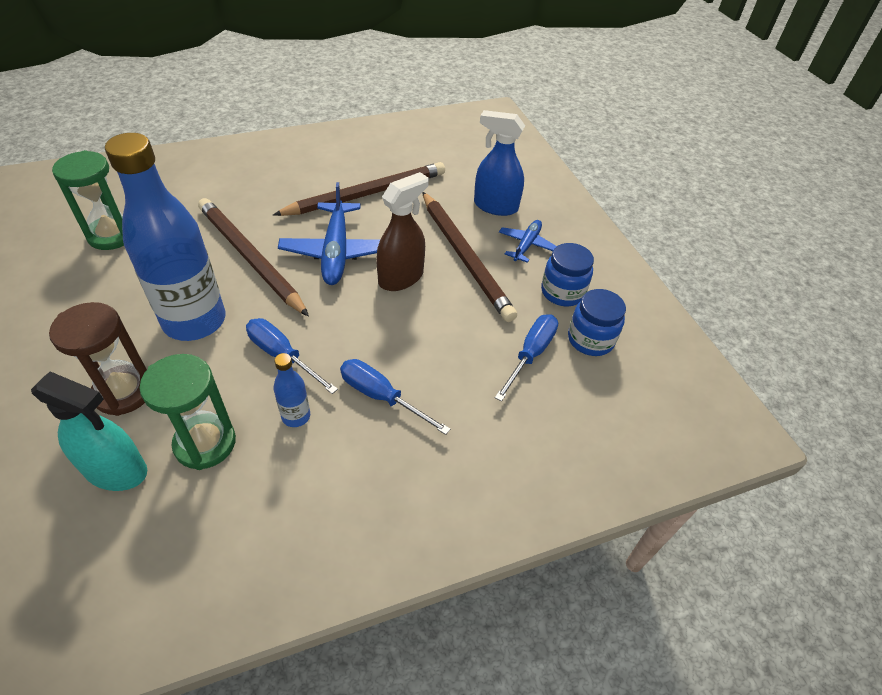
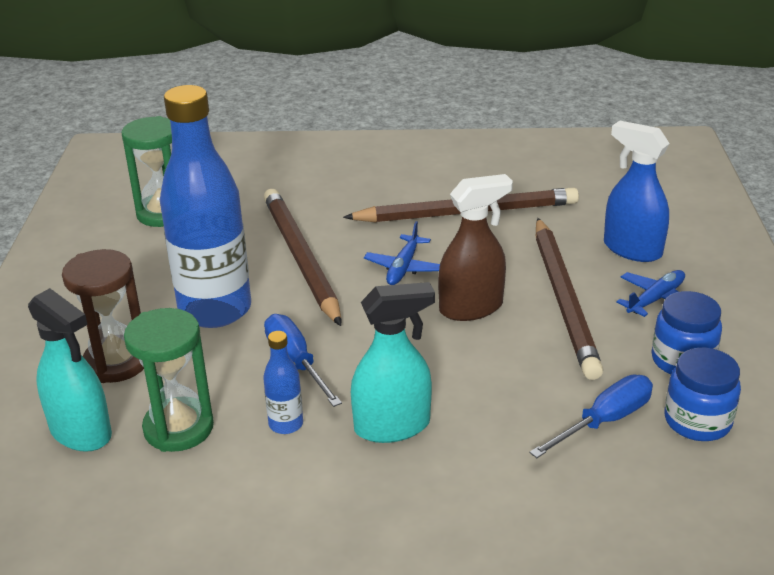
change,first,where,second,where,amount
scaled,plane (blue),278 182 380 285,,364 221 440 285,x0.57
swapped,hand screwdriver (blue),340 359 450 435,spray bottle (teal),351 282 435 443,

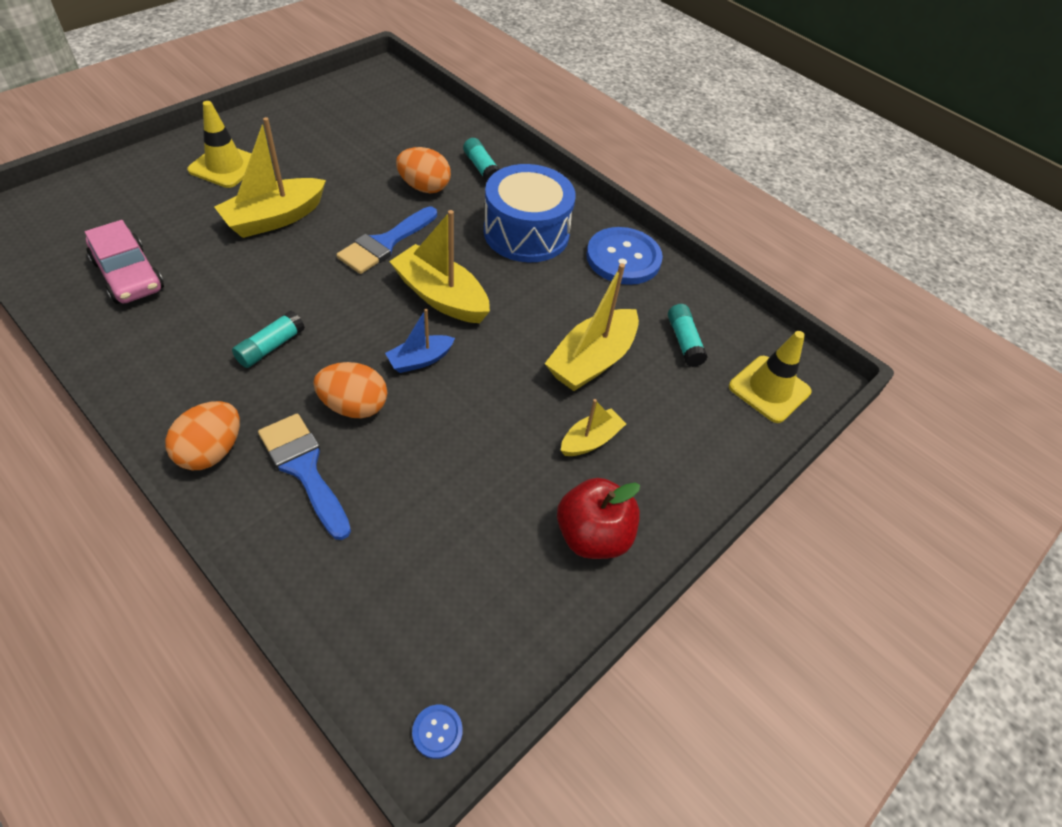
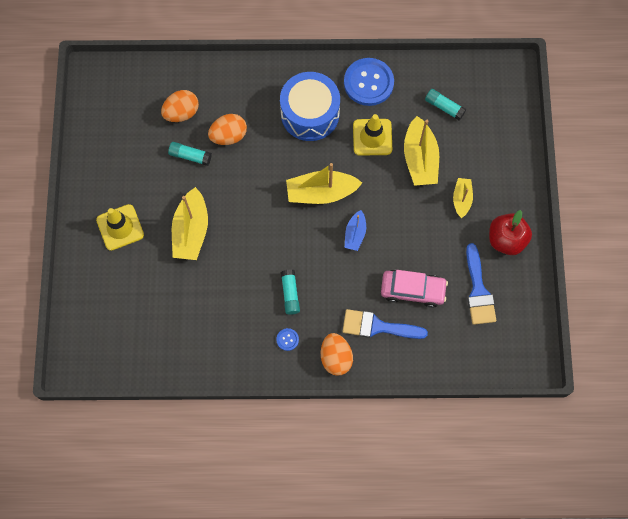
change,first,where,second,where,amount
shifted,glue stick (teal),463 138 500 183,,168 142 212 166,
shifted,paint brush (blue),336 206 437 274,,466 243 496 325,
shifted,automobile (pink),85 220 164 304,,381 270 448 308,
shifted,traffic cone (yellow),729 331 812 423,,353 114 392 156,
shifted,egg shape (bright orange),313 362 387 418,,161 90 199 122,
shifted,shirt button (blue),412 705 463 759,,276 328 299 351,

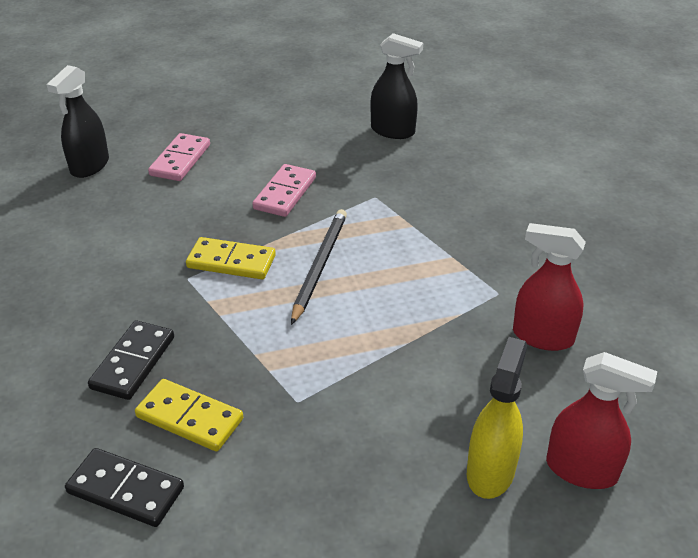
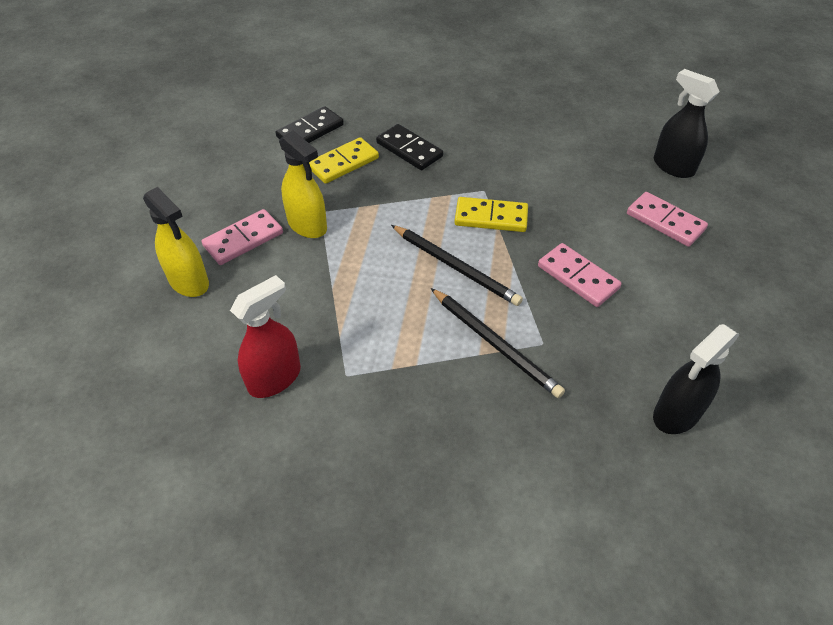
change,first,where,second,where,amount
rotated,domino (yellow),186 237 276 279,,454 197 528 232,60 degrees clockwise
gone,spray bottle (scarlet),546 352 658 489,,,
new,,,spray bottle (yellow),279 130 327 238,
new,,,domino (pink),201 209 283 265,
new,,,pencil (black),431 288 565 398,

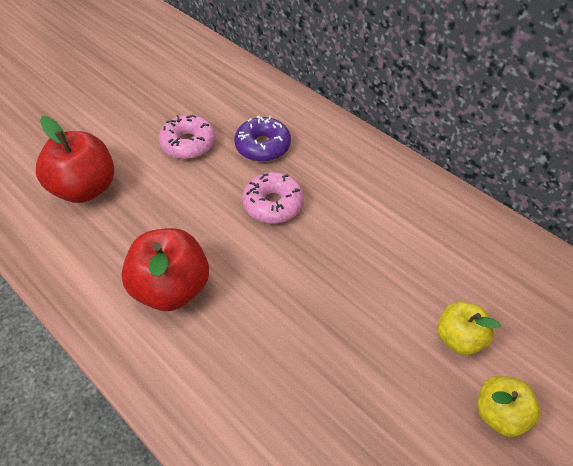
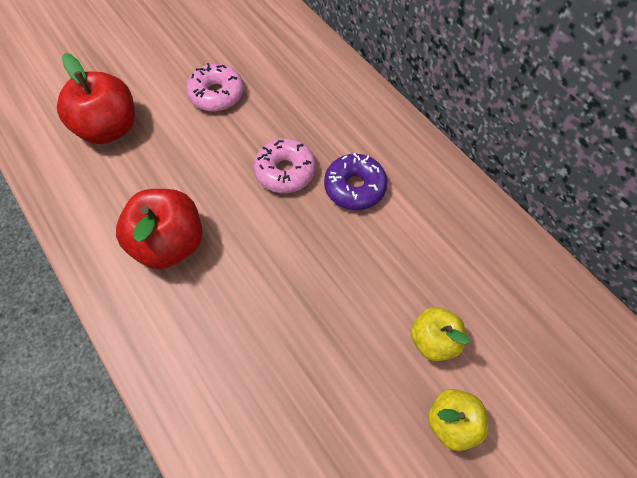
change,first,where,second,where,amount
shifted,glazed donut (violet),234 116 291 162,,324 153 388 210,

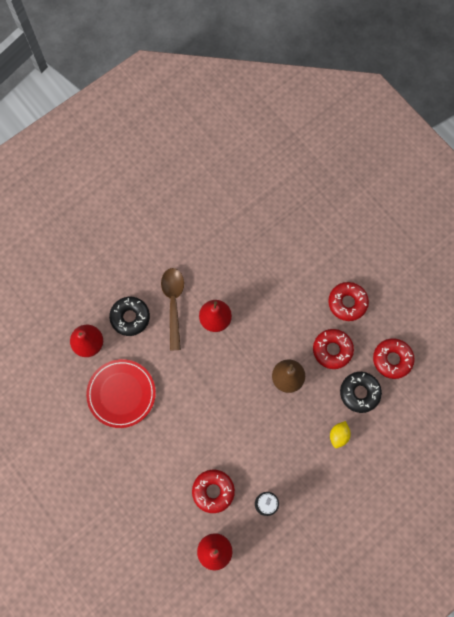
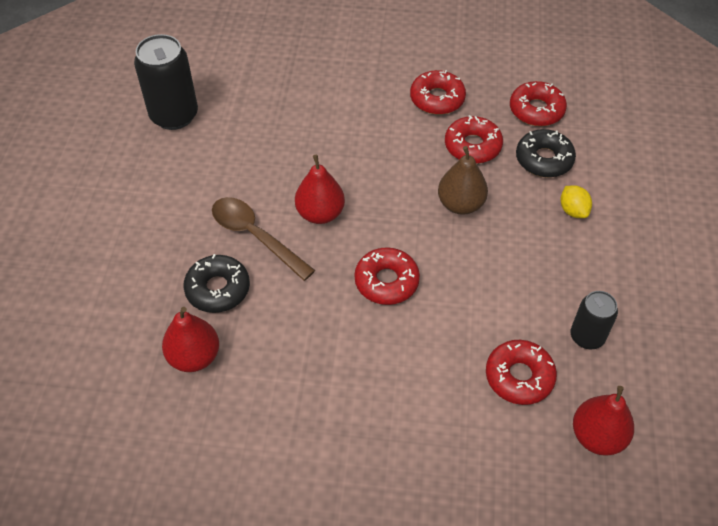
change,first,where,second,where,amount
gone,plate (scarlet),86 359 156 428,,,
new,,,tin (black),134 34 198 130,
new,,,glazed donut (scarlet),354 247 420 305,

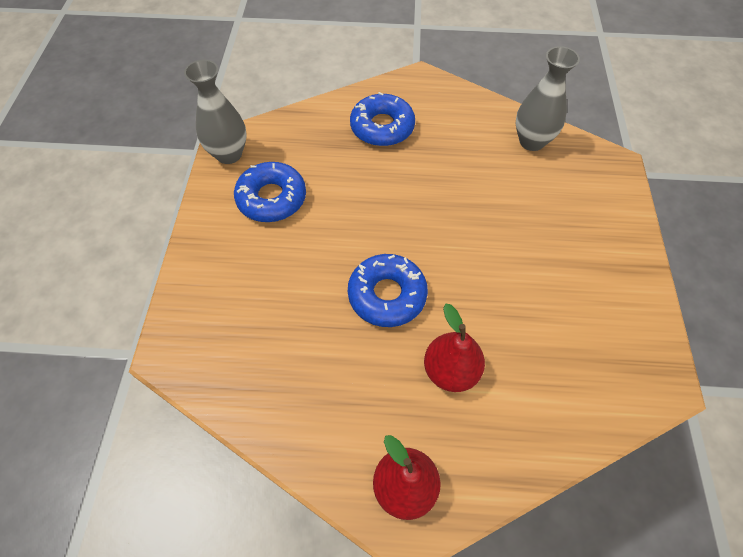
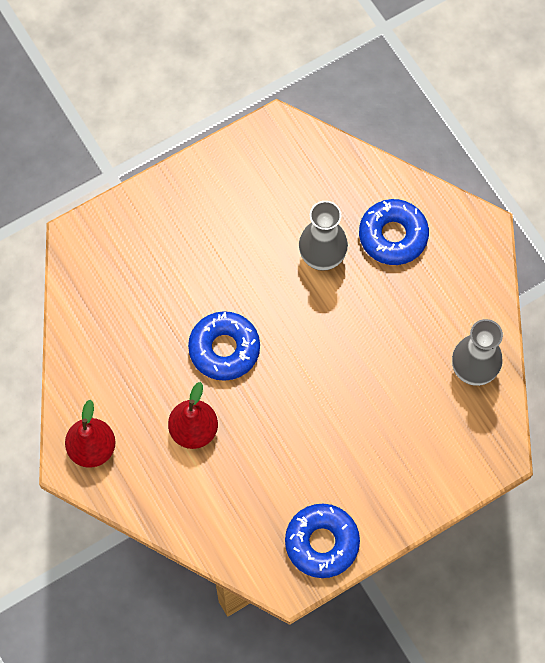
change,first,where,second,where,amount
shifted,tall vase (ash-grey),184 60 247 164,,299 201 348 271,
shifted,glazed donut (blue),234 162 306 222,,285 504 360 578,

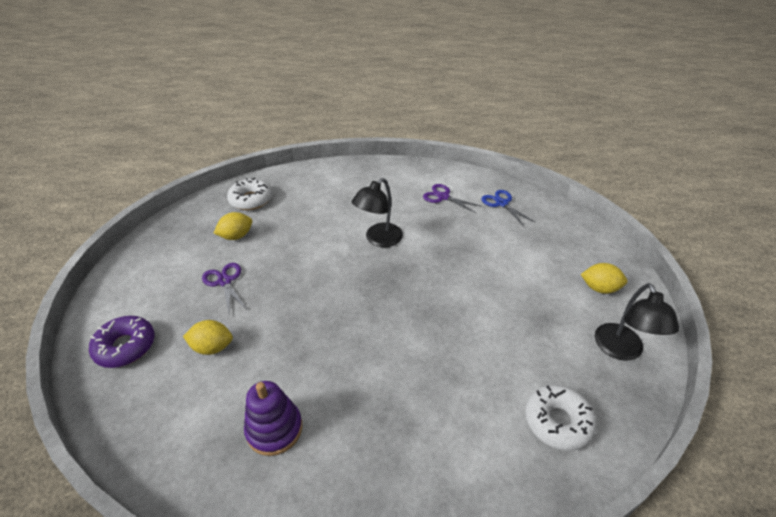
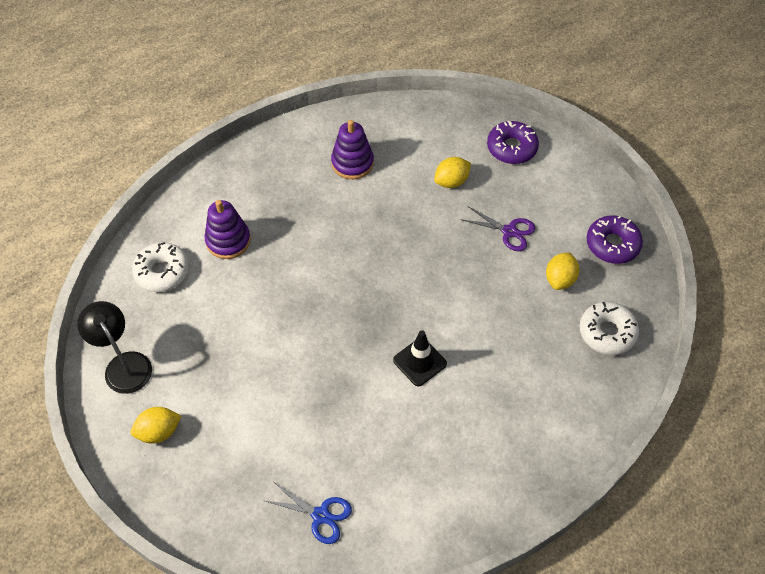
change,first,where,second,where,amount
swapped,desk lamp (black),352 178 403 247,traffic cone (black),393 330 447 386,
gone,pair of scissors (violet),423 184 483 213,,,
new,,,ring stacker (violet),205 200 251 259,
new,,,glazed donut (violet),587 215 643 264,

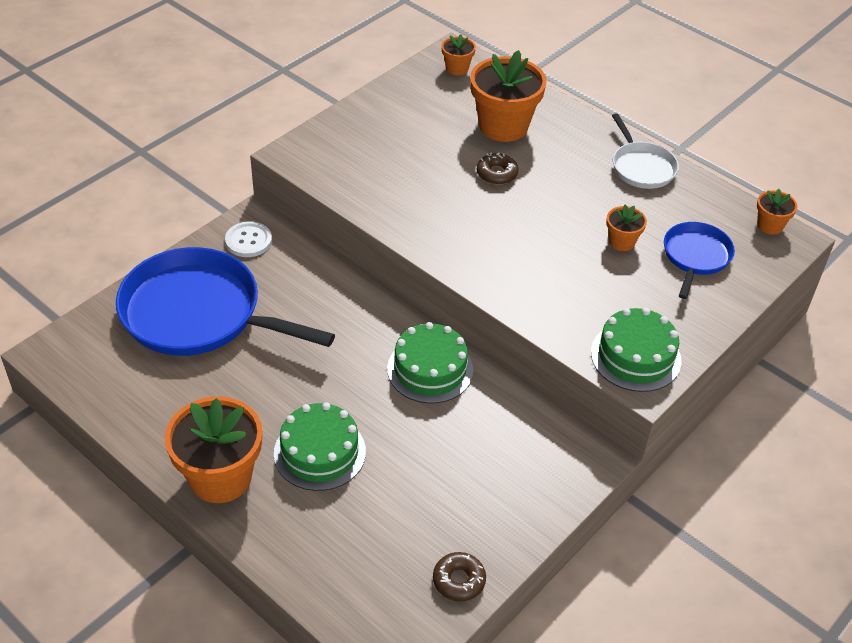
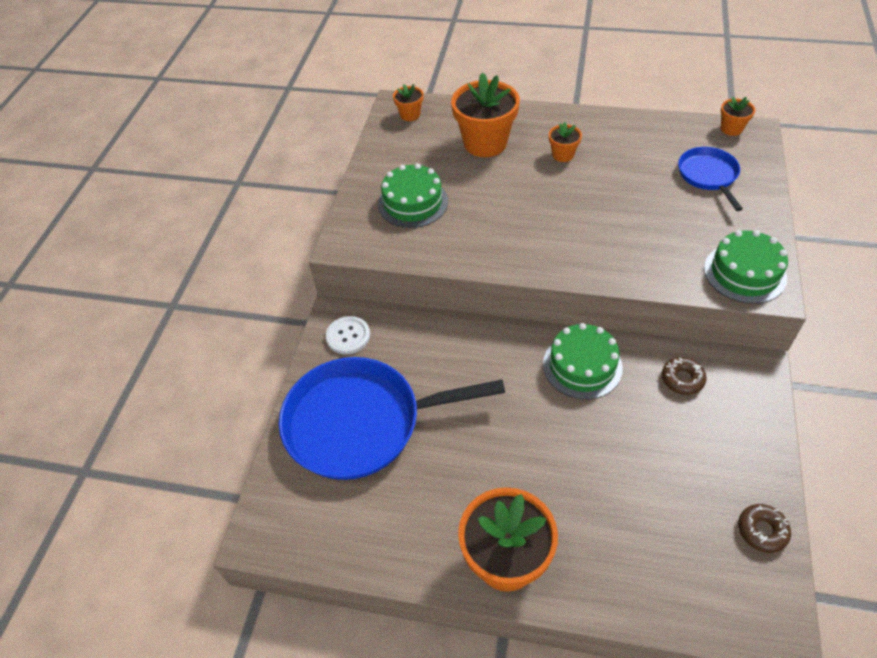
change,first,where,second,where,amount
gone,frying pan (white),612 113 679 189,,,
shifted,glazed donut (brown),477 153 518 185,,662 357 707 395,
shifted,potted plant (bright orange),606 205 647 251,,549 122 582 162,
shifted,layer cake (green),274 402 366 491,,378 163 448 228,

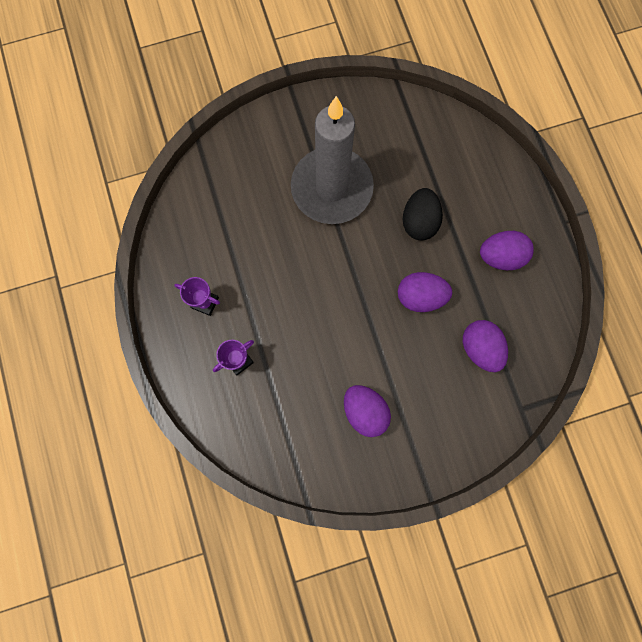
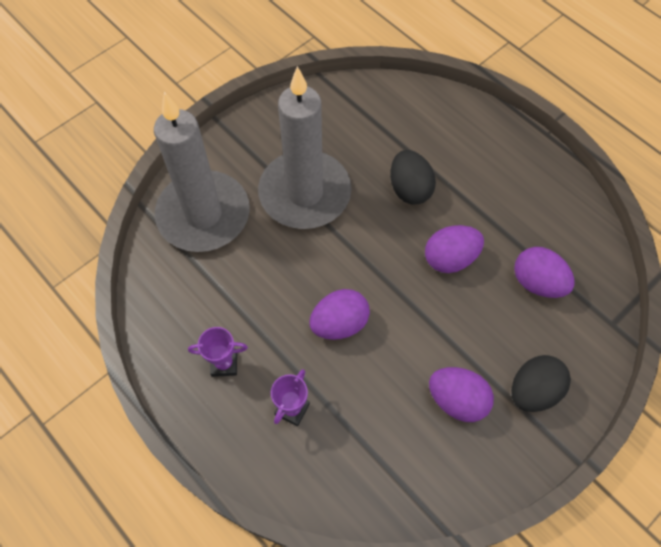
change,first,where,second,where,amount
shifted,egg shape (violet),480 231 534 270,,309 289 370 340,
new,,,wax candle (ash-grey),154 92 250 252,
new,,,egg shape (black),511 355 571 412,

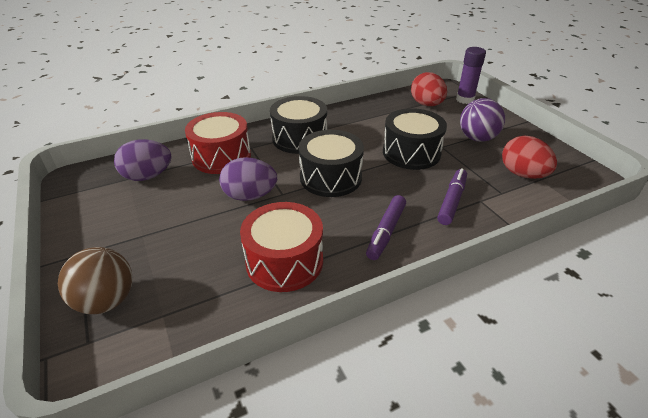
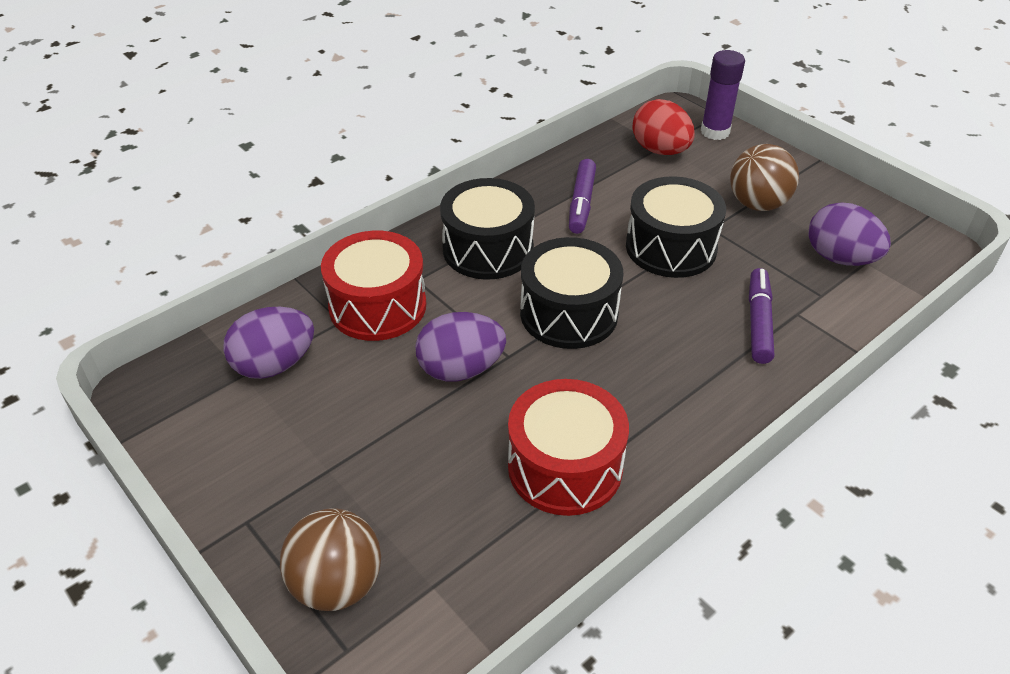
change,first,where,second,where,amount
repainted,sphere (violet),460 98 505 142,sphere (brown),730 144 799 211,
repainted,egg shape (scarlet),502 136 557 179,egg shape (violet),809 202 891 266,
shifted,marker pen (violet),366 195 406 260,,569 159 596 234,

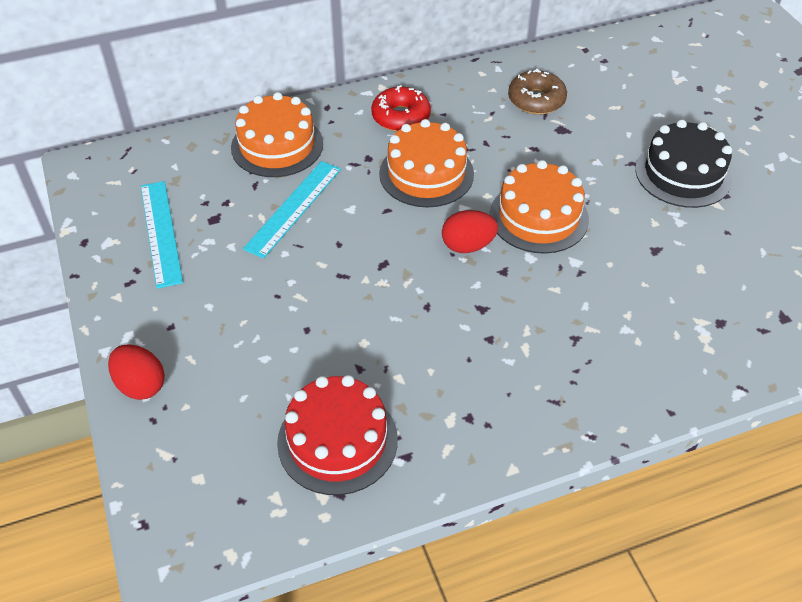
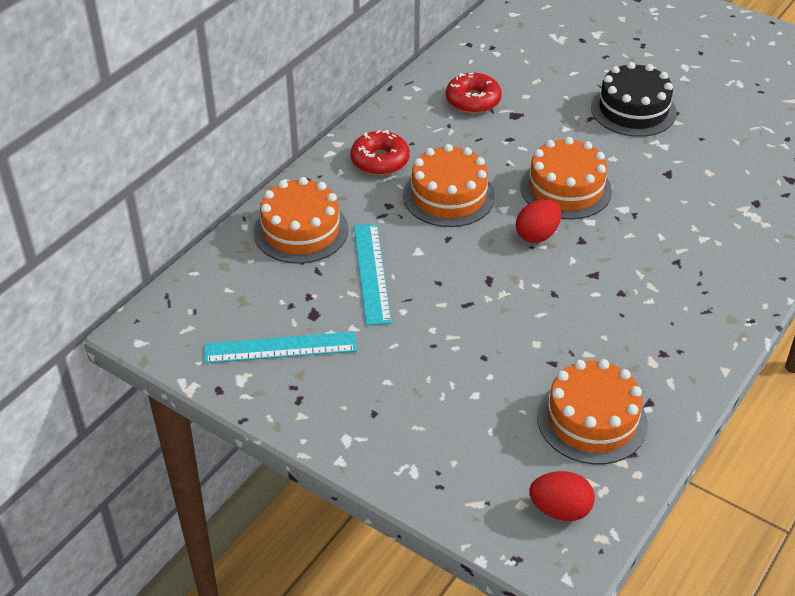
change,first,where,second,where,amount
repainted,glazed donut (brown),508 69 567 115,glazed donut (scarlet),446 73 502 114,
rotated,measuring stick (teal),141 181 183 289,,204 332 357 363,45 degrees counterclockwise
shifted,egg shape (scarlet),108 344 165 400,,529 471 595 521,
repainted,layer cake (scarlet),277 375 398 495,layer cake (bright orange),537 359 648 465,

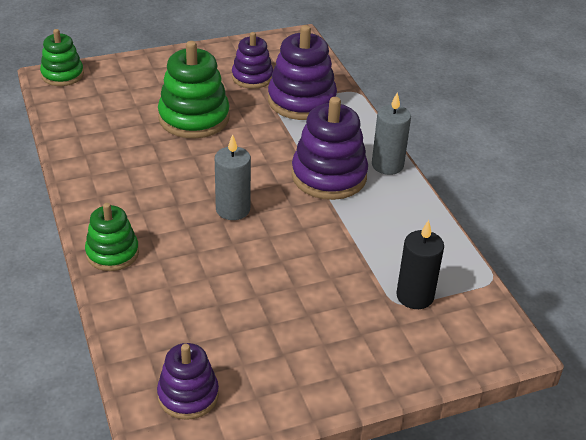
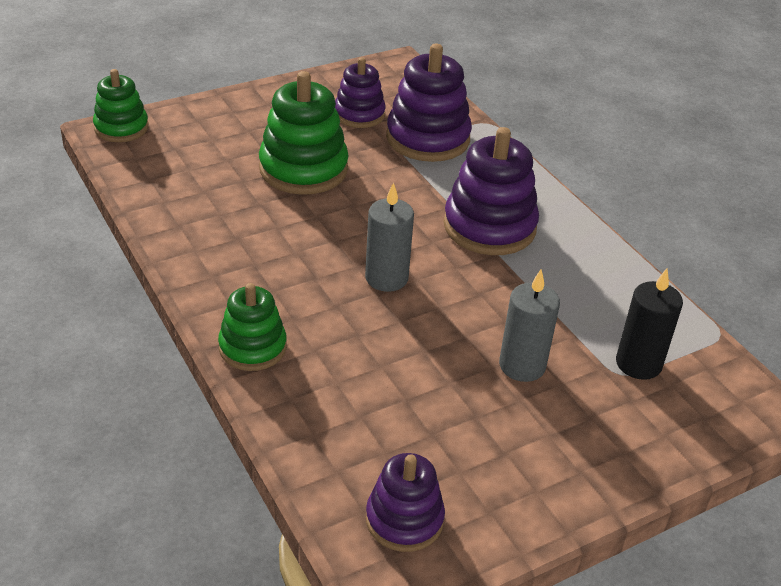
change,first,where,second,where,amount
shifted,wax candle (ash-grey),372 93 411 175,,499 270 560 382,

